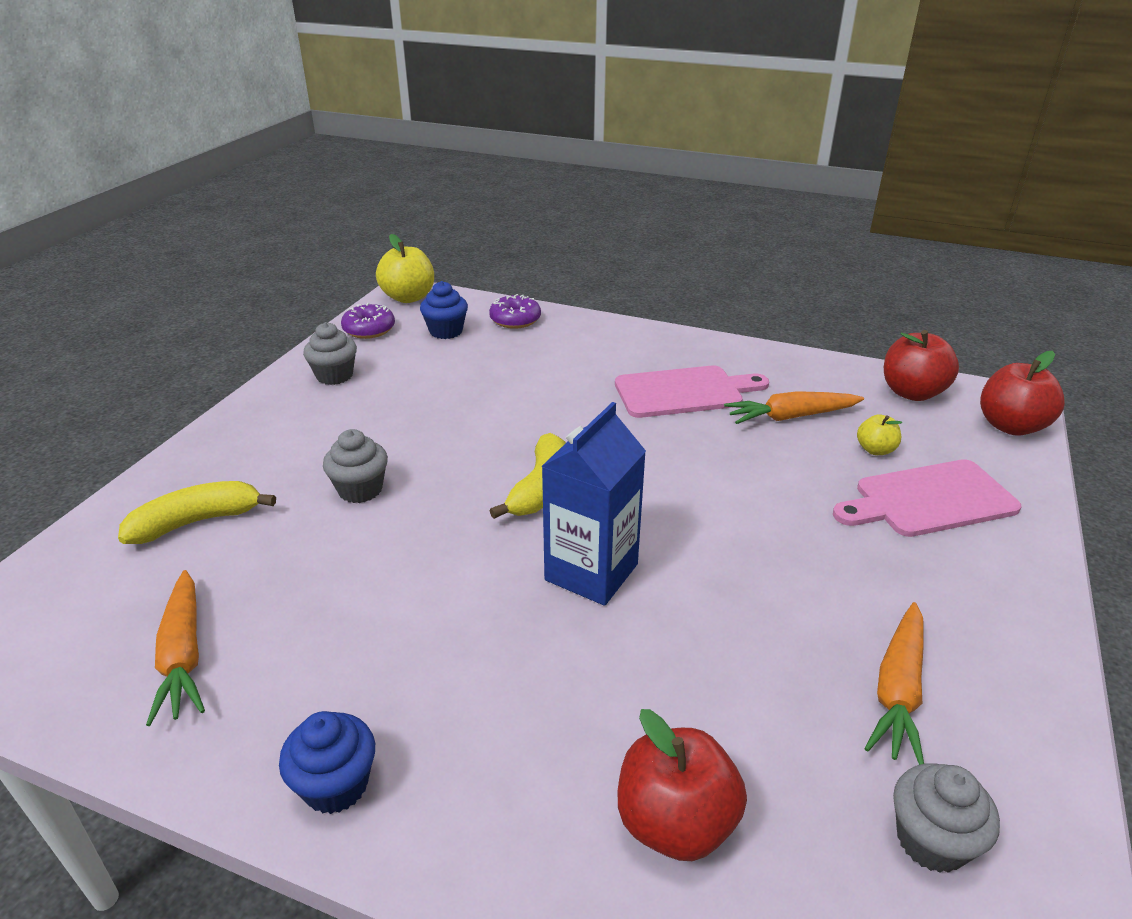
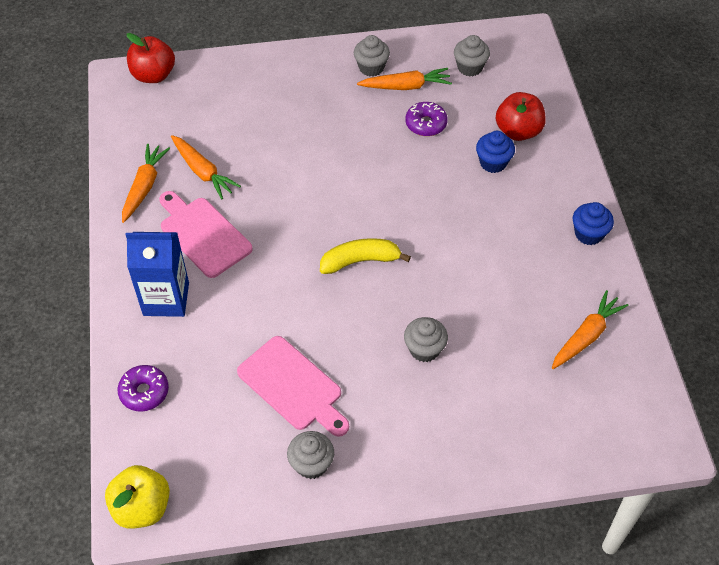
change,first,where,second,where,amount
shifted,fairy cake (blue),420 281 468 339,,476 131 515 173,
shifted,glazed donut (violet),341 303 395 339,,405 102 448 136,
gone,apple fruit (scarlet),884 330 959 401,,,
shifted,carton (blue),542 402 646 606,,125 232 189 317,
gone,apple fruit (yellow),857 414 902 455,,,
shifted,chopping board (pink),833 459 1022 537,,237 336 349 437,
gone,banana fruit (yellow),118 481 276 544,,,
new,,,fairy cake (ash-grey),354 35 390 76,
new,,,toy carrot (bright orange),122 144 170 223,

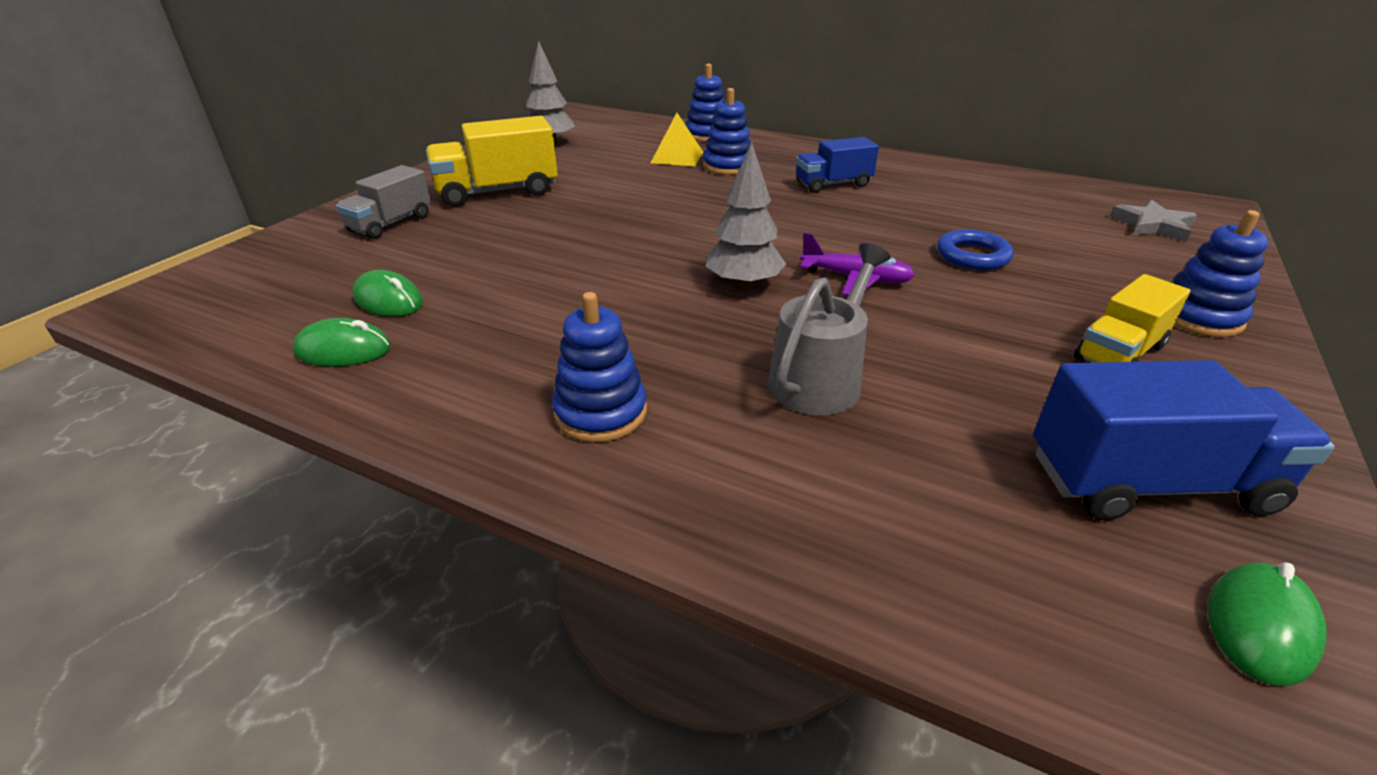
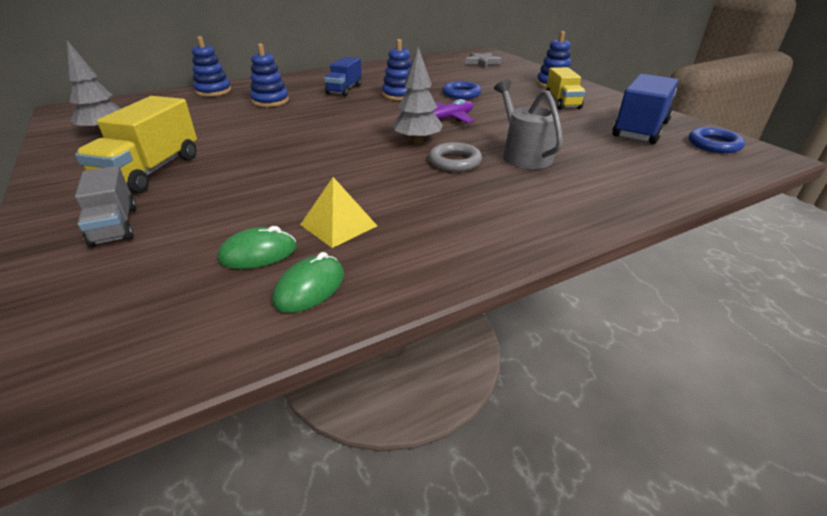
change,first,where,second,where,amount
shifted,solid pyramid (yellow),651 113 703 166,,300 177 377 248,
shifted,ring stacker (blue),552 292 647 442,,382 39 412 101,
swapped,mouse (green),1208 562 1327 686,hoop (blue),688 127 745 153,
new,,,hoop (ash-grey),429 142 482 172,

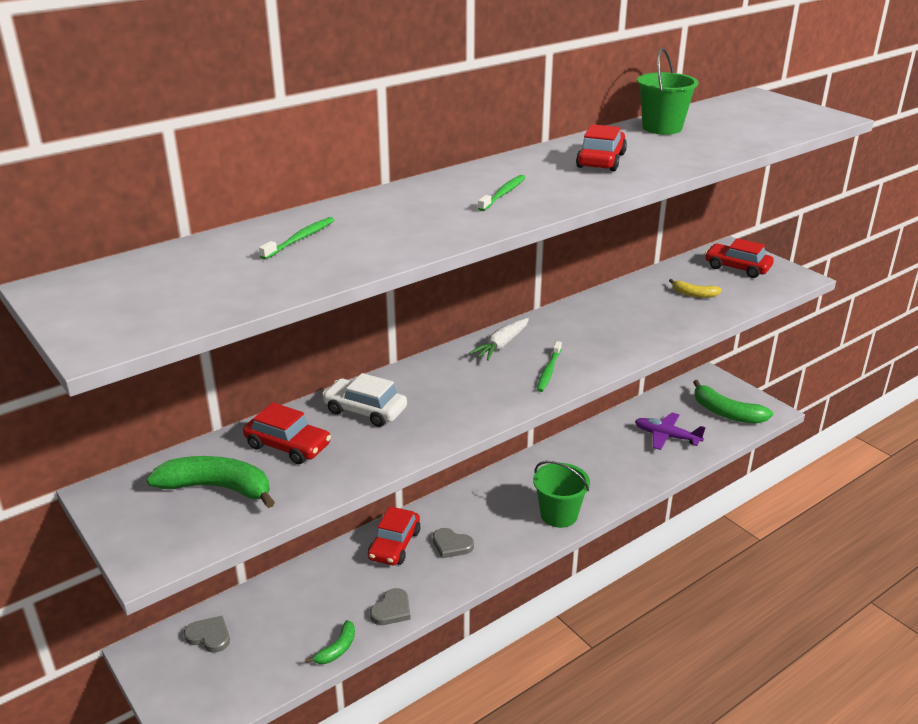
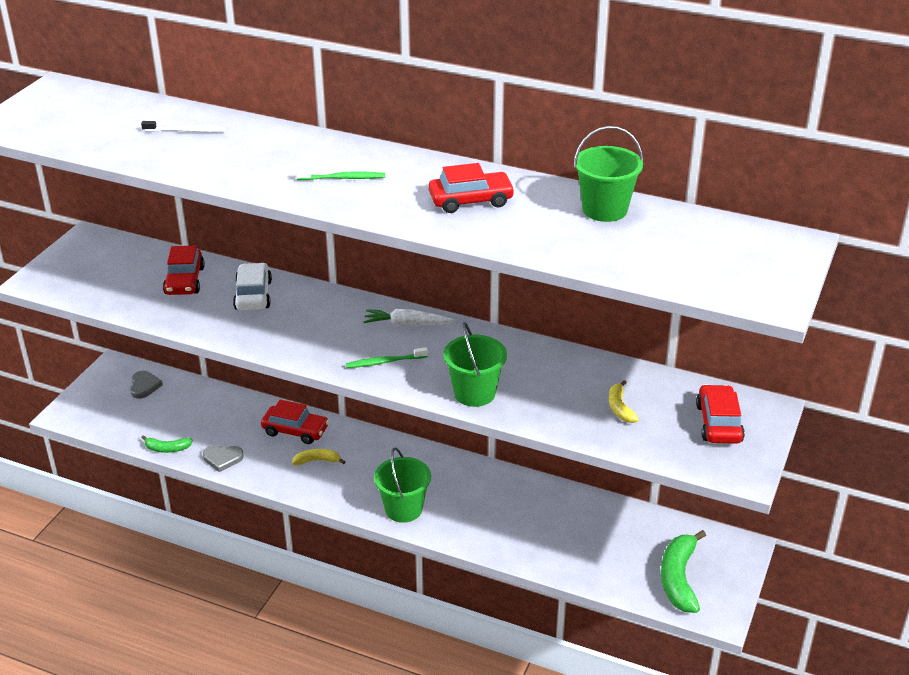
change,first,where,second,where,amount
repainted,tooth brush (green),259 217 335 260,tooth brush (white),141 121 226 132,
gone,plane (violet),635 413 706 450,,,
gone,banana fruit (green),146 456 275 508,,,
rotated,automobile (scarlet),368 506 420 565,,261 400 329 444,150 degrees counterclockwise
swapped,love heart (ash-grey),433 528 474 558,banana fruit (yellow),292 449 345 465,
new,,,sand bucket (green),443 322 507 407,

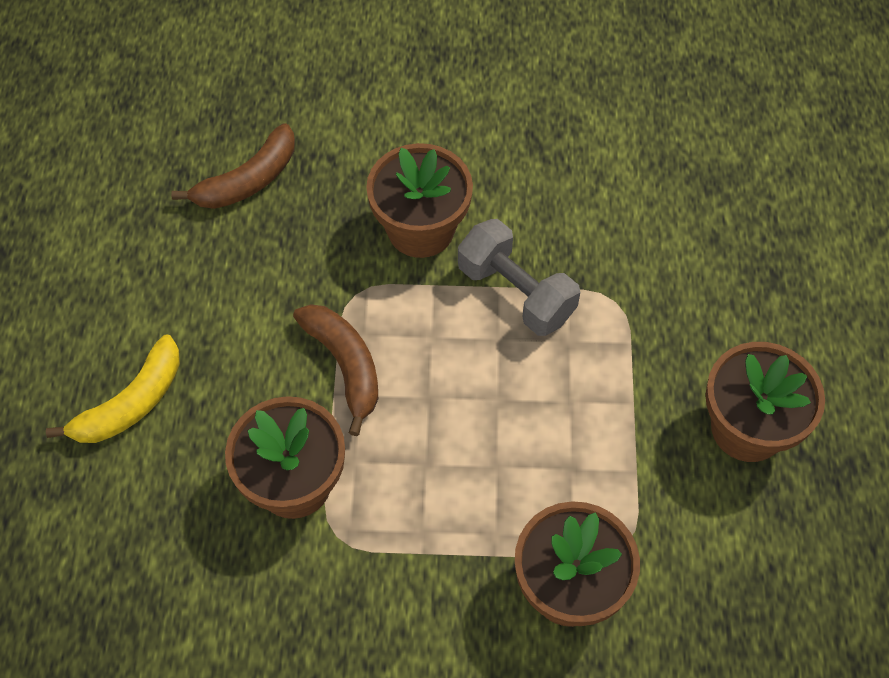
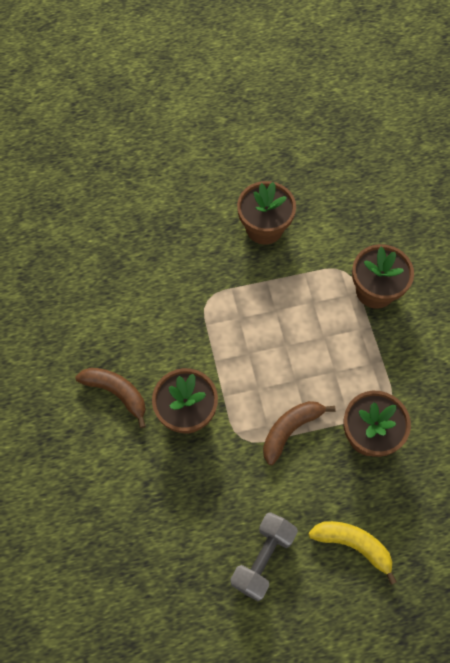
change,first,where,second,where,amount
shifted,banana fruit (brown),171 123 295 209,,75 368 146 428,
shifted,dumbbell (ash-grey),458 219 580 336,,231 512 298 601,

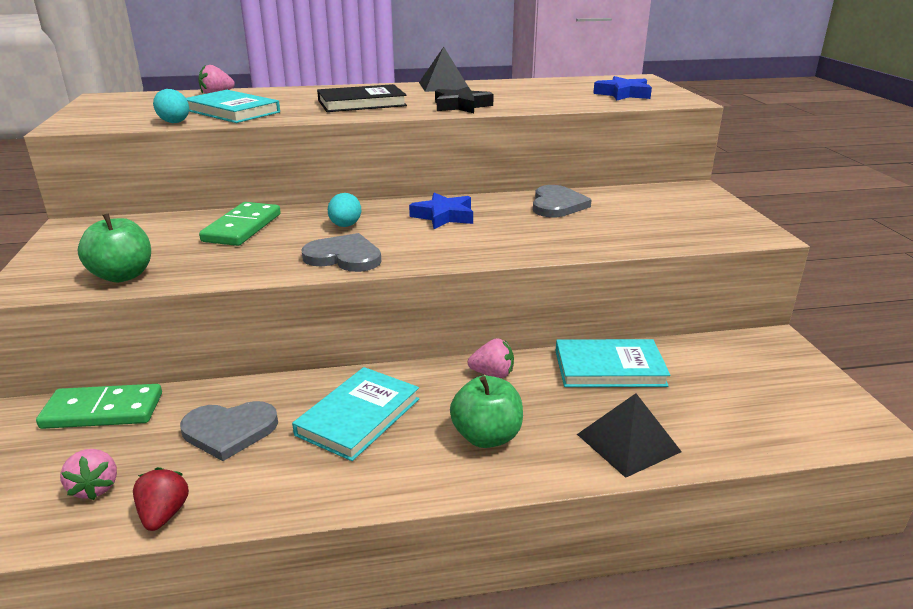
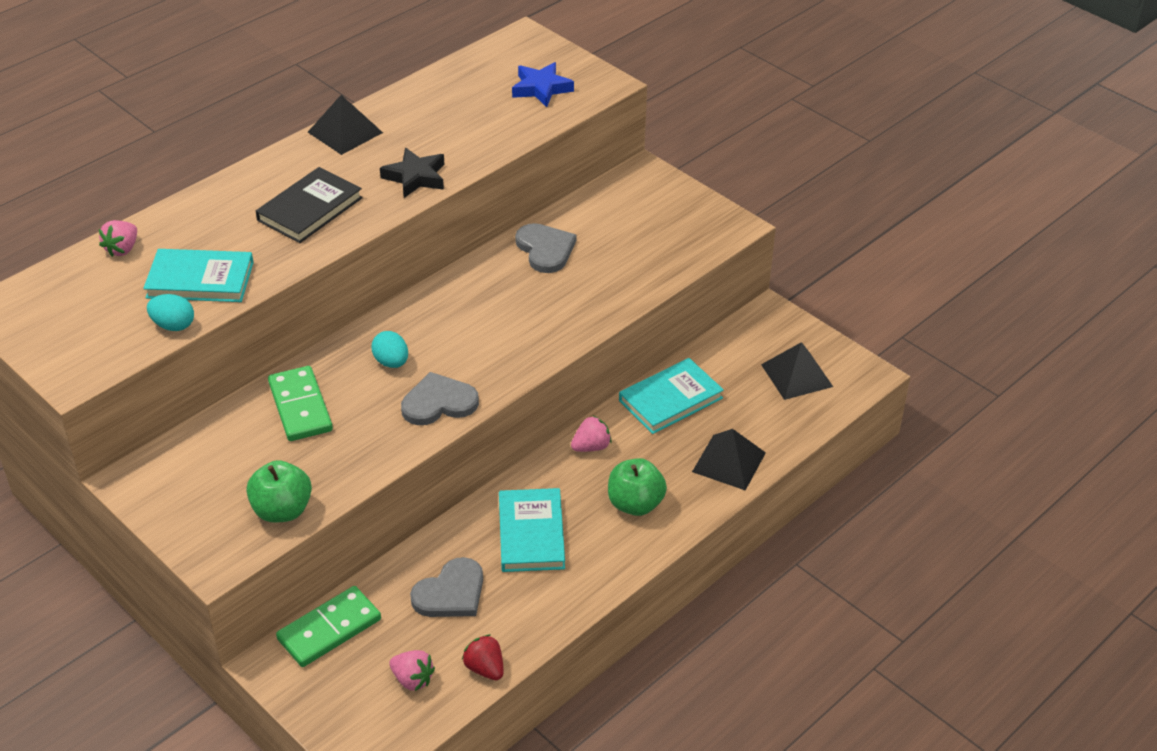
change,first,where,second,where,amount
gone,star shape (blue),409 193 473 229,,,
new,,,solid pyramid (black),761 342 833 400,

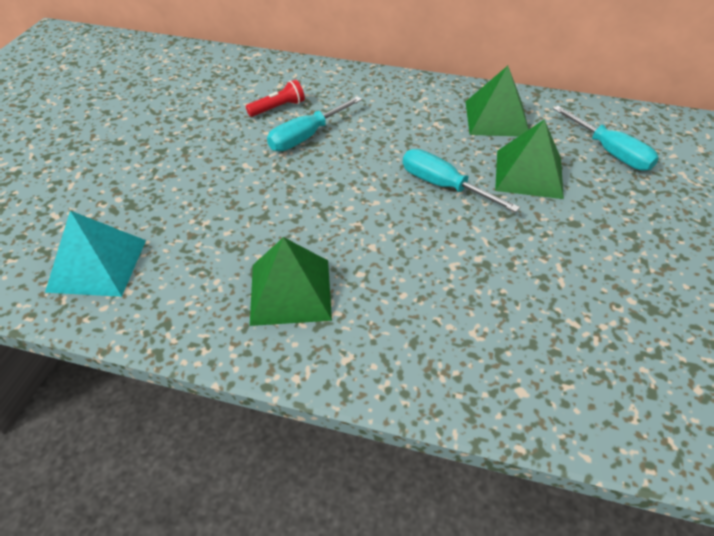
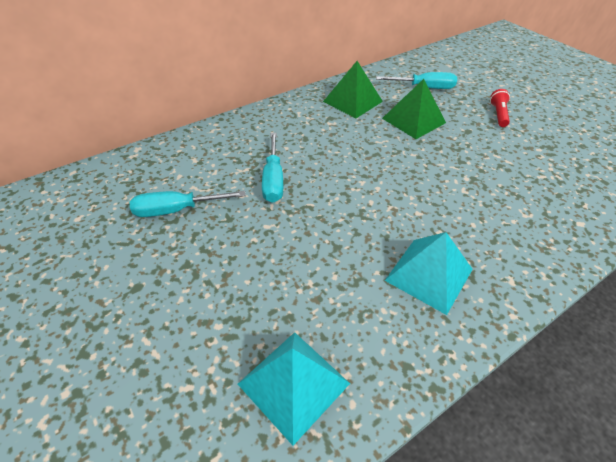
change,first,where,second,where,amount
shifted,torch (scarlet),246 79 305 117,,490 89 510 127,
shifted,hand screwdriver (teal),403 149 520 213,,129 191 246 217,
repainted,solid pyramid (green),250 237 332 326,solid pyramid (teal),385 232 473 315,

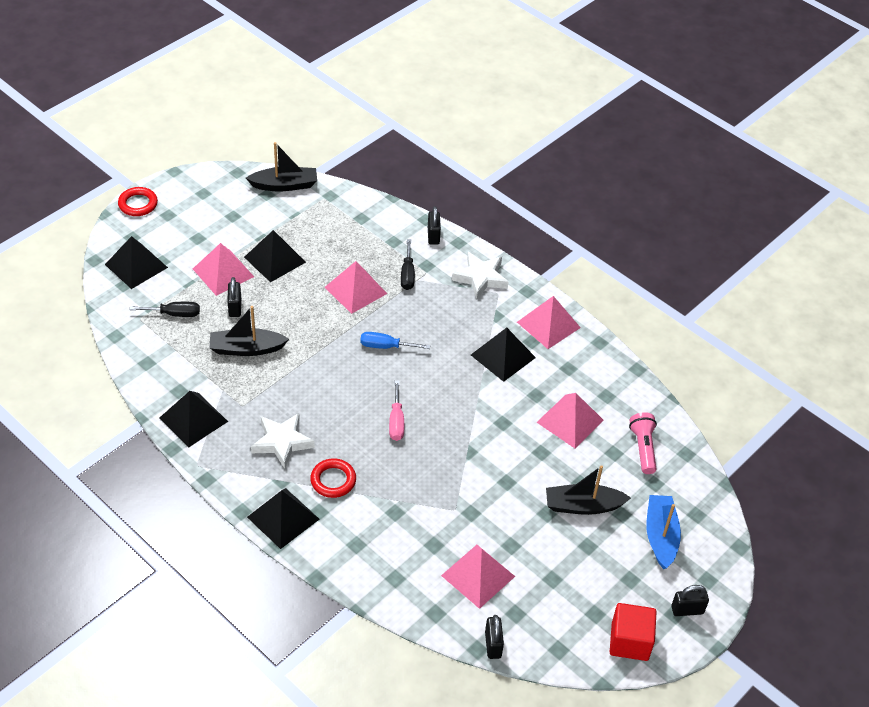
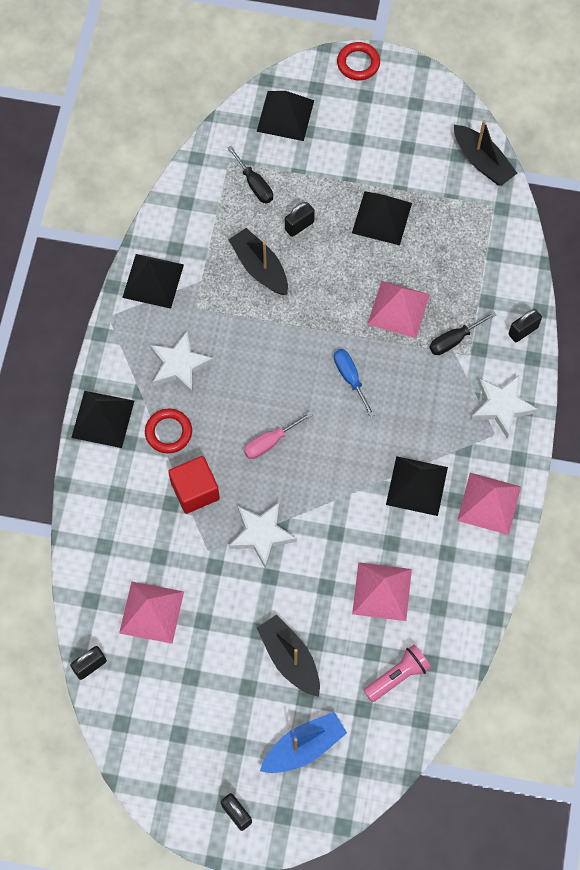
change,first,where,second,where,amount
gone,solid pyramid (pink),193 243 254 296,,,
shifted,solid cube (scarlet),610 603 657 661,,168 456 220 514,
new,,,star shape (white),229 502 297 569,

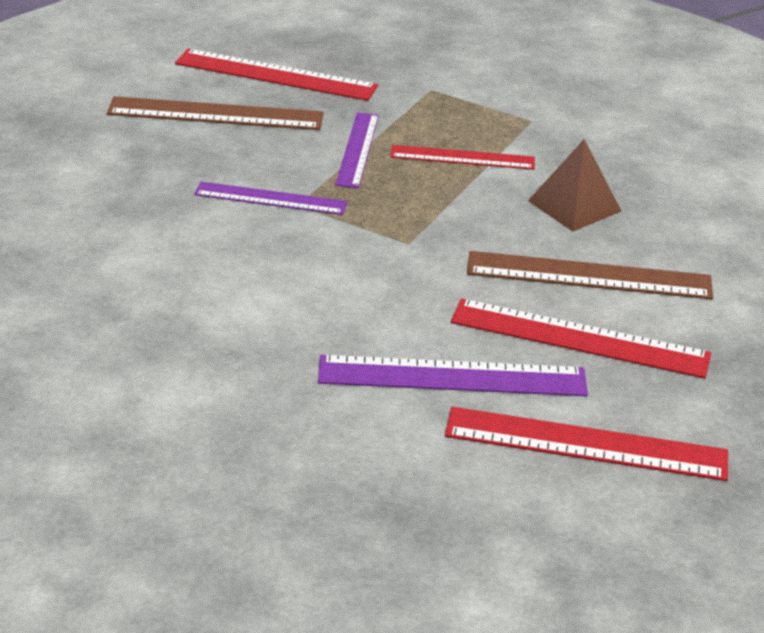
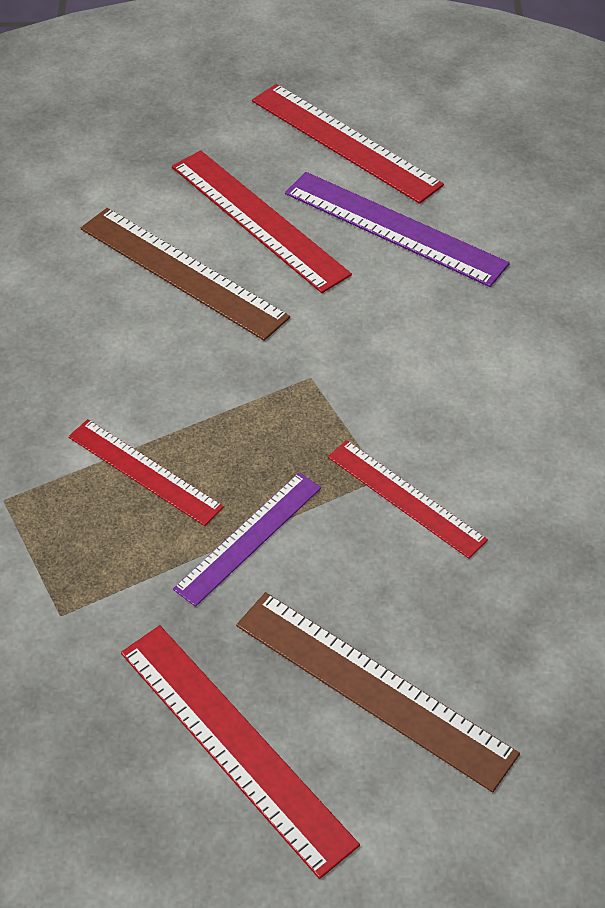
change,first,where,second,where,amount
gone,solid pyramid (brown),528 139 621 231,,,
repainted,measuring stick (violet),194 182 348 215,measuring stick (scarlet),328 440 488 559,

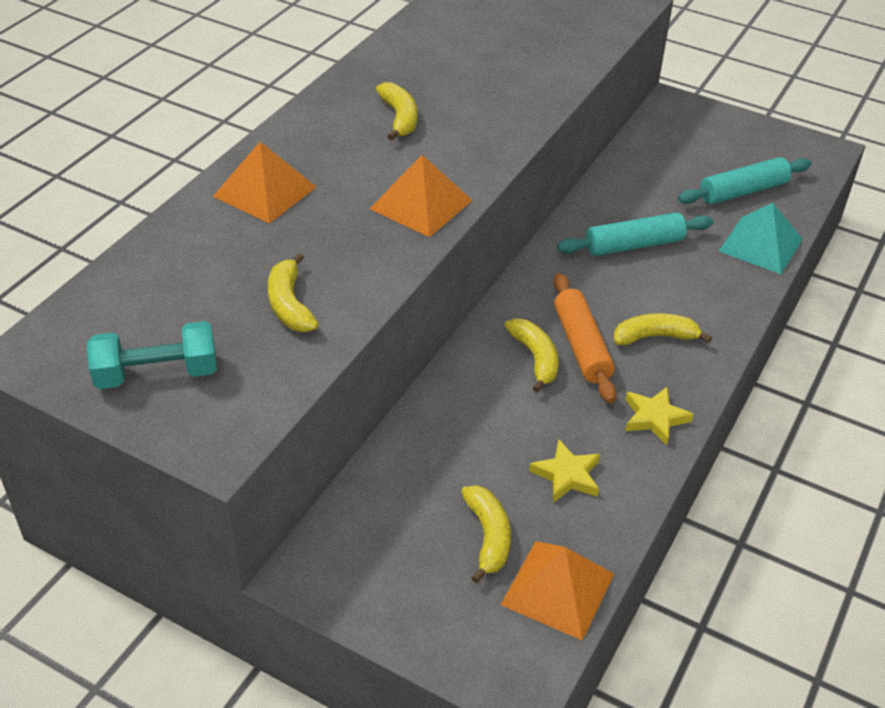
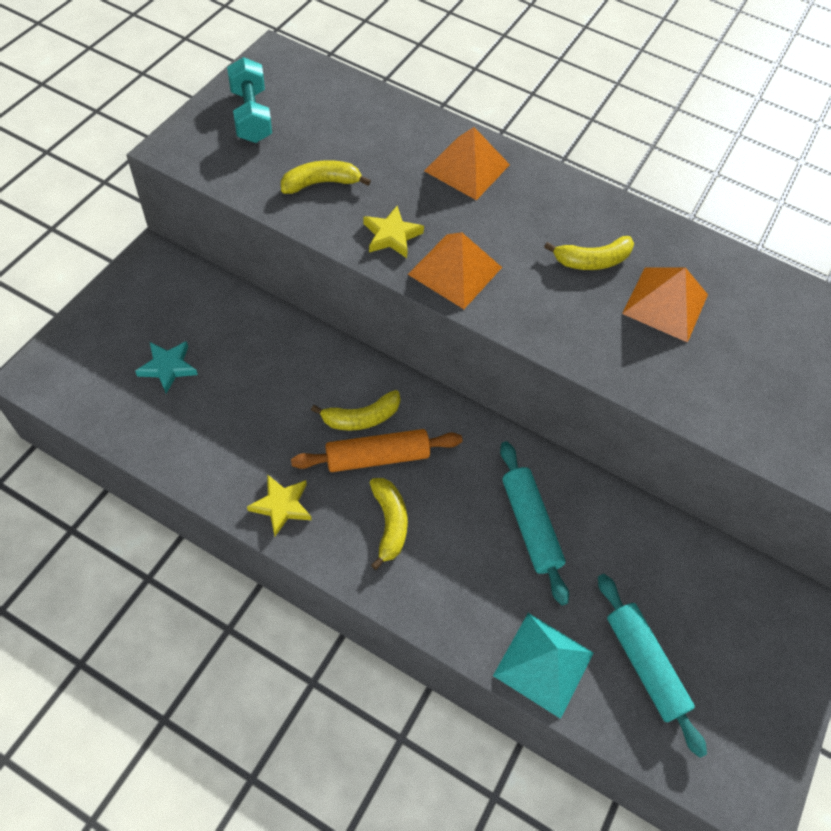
change,first,where,second,where,amount
shifted,star shape (yellow),529 439 600 503,,363 206 424 258,
swapped,banana fruit (yellow),461 485 511 583,star shape (teal),135 341 198 393,
shifted,solid pyramid (bright orange),501 541 614 641,,622 267 708 343,

